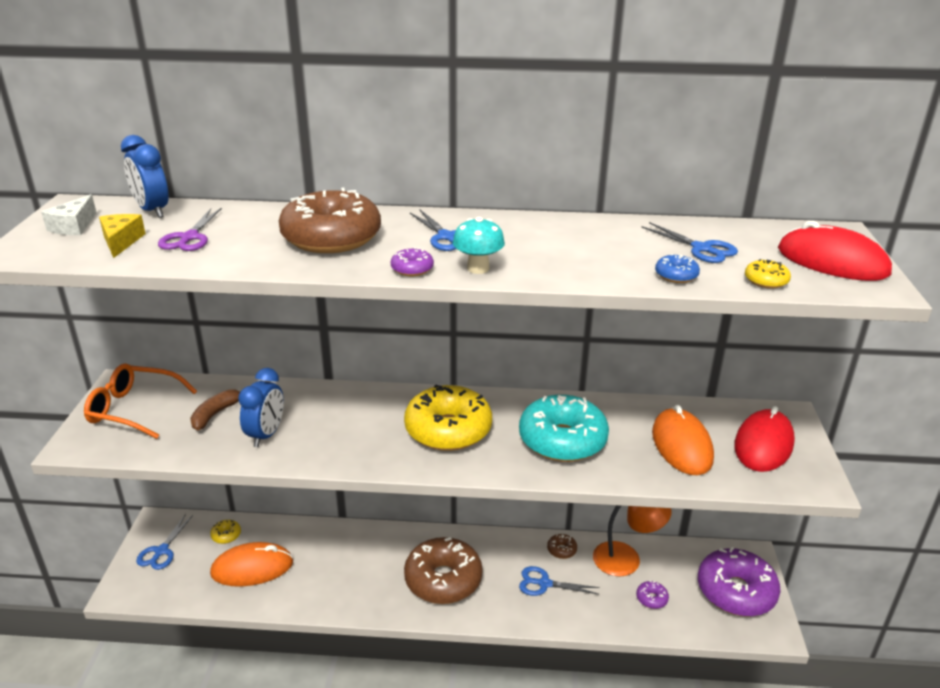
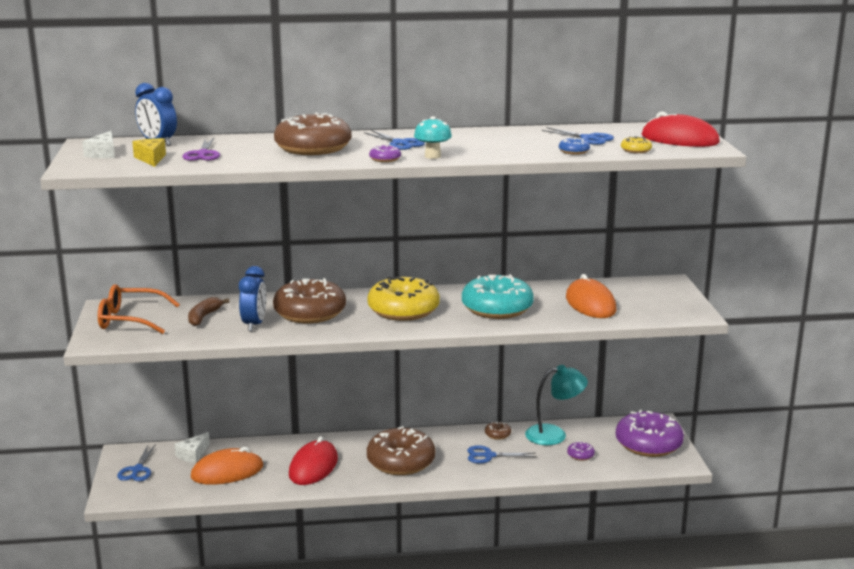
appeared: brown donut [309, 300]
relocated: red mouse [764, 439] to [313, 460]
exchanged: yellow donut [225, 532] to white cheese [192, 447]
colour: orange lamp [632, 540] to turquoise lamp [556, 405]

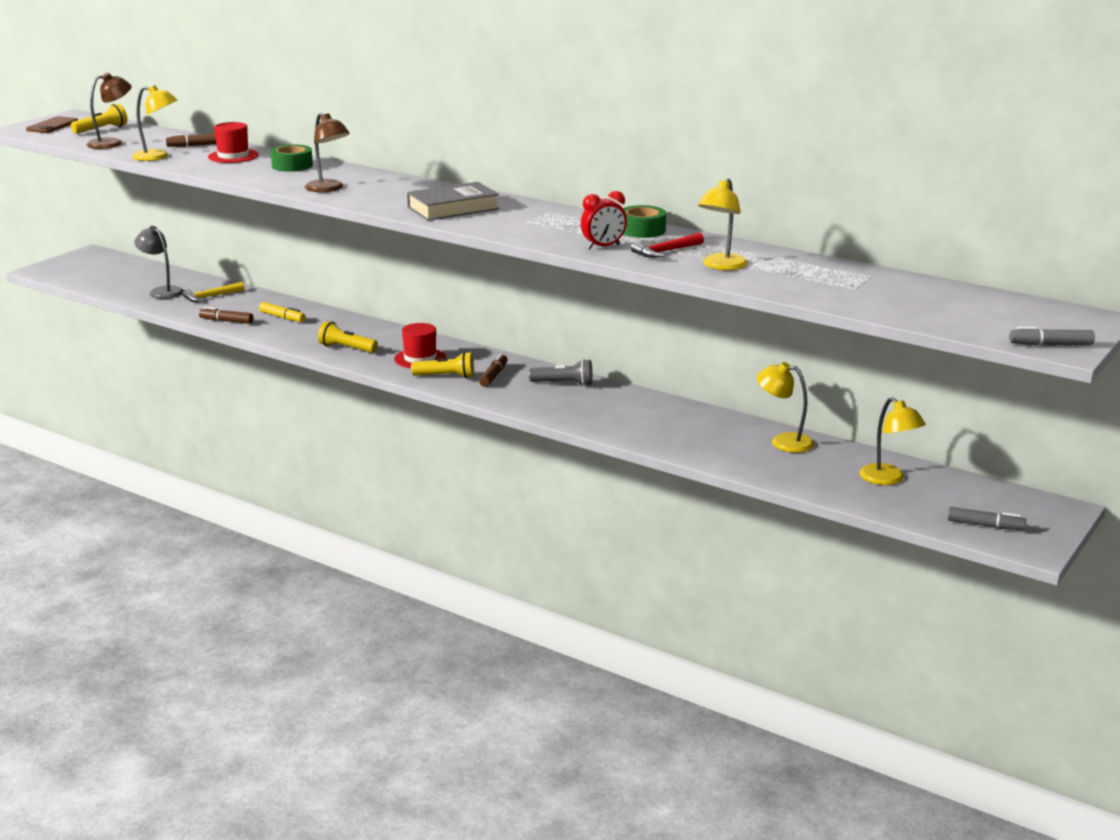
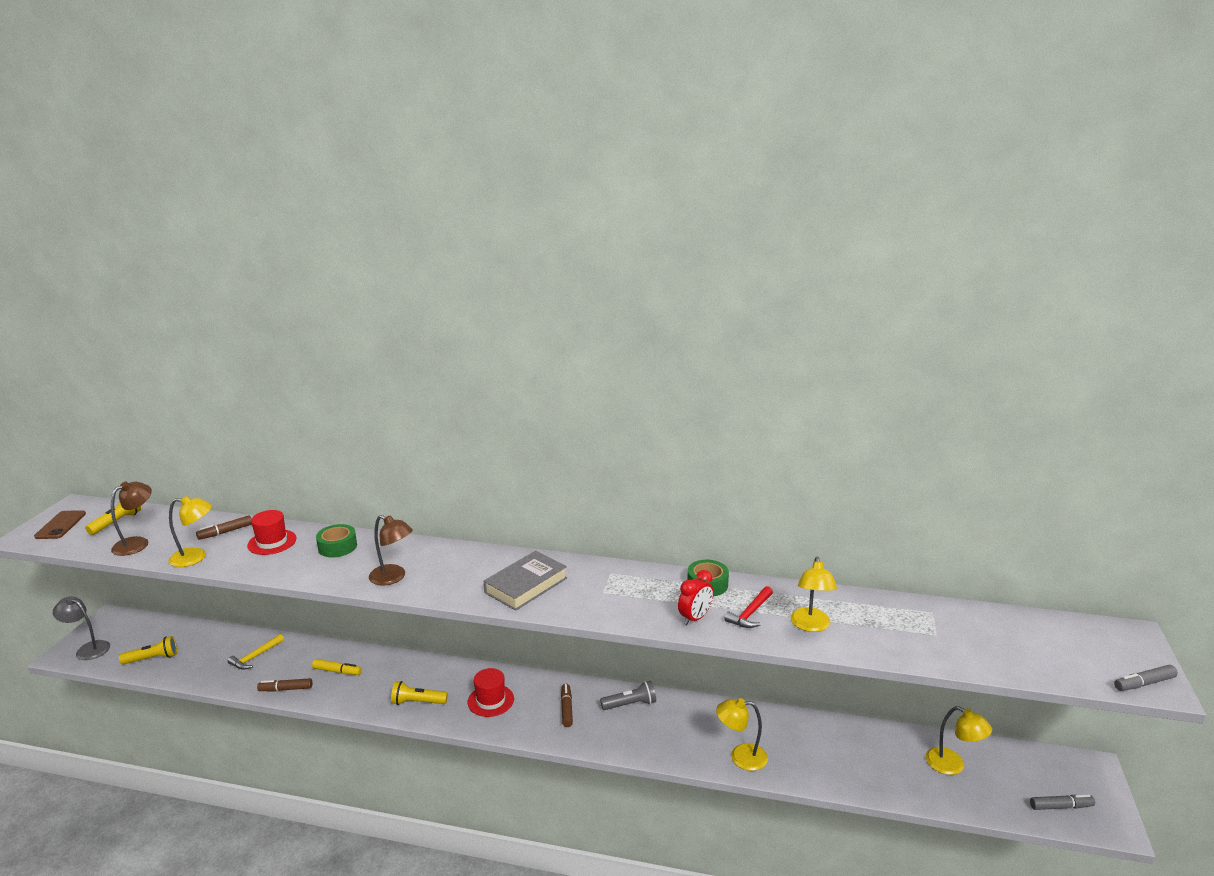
relocated: grey lamp [159, 262] to [81, 628]; yellow flashlight [442, 365] to [148, 650]; yellow lamp [785, 407] to [742, 734]

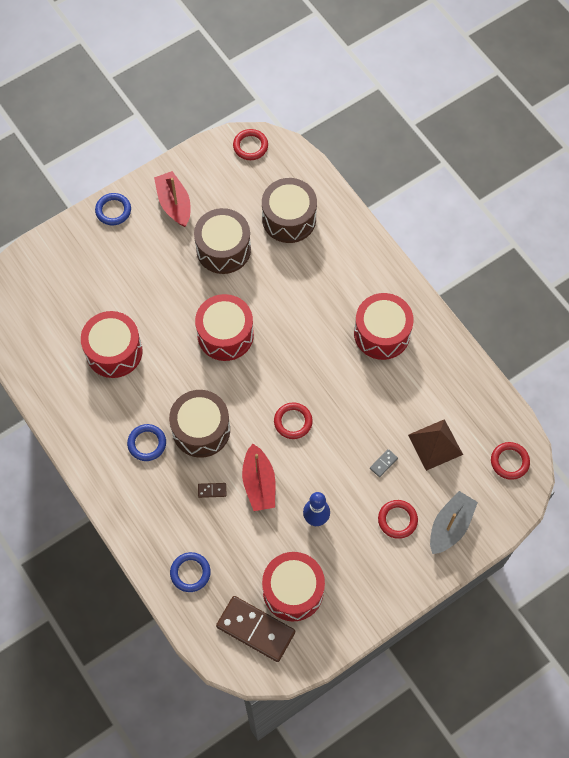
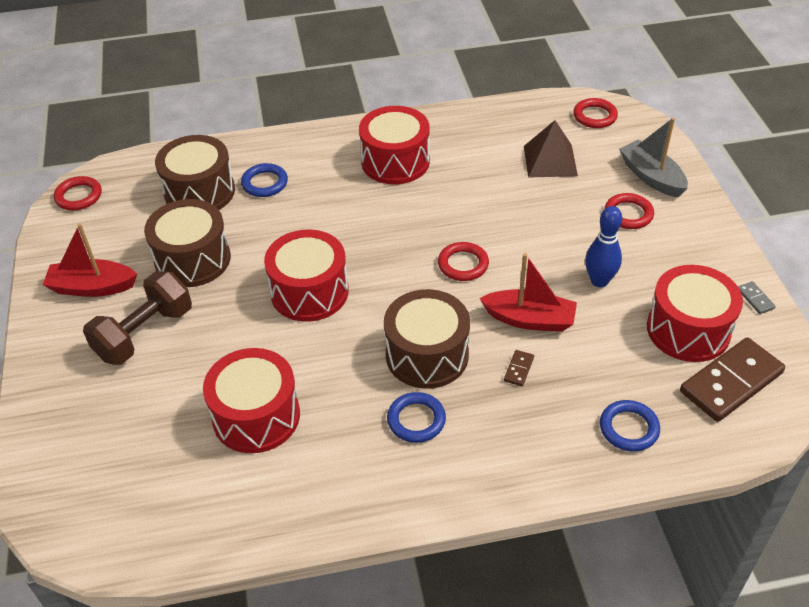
appeared: brown dumbbell [137, 318]
relocated: blue ring [113, 209] to [264, 180]; grey domino [384, 463] to [757, 297]

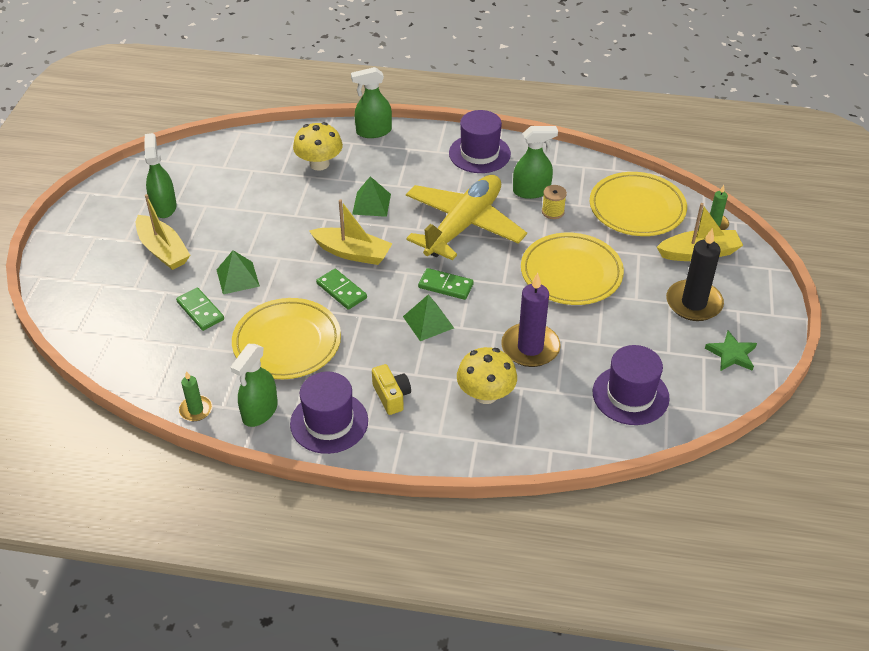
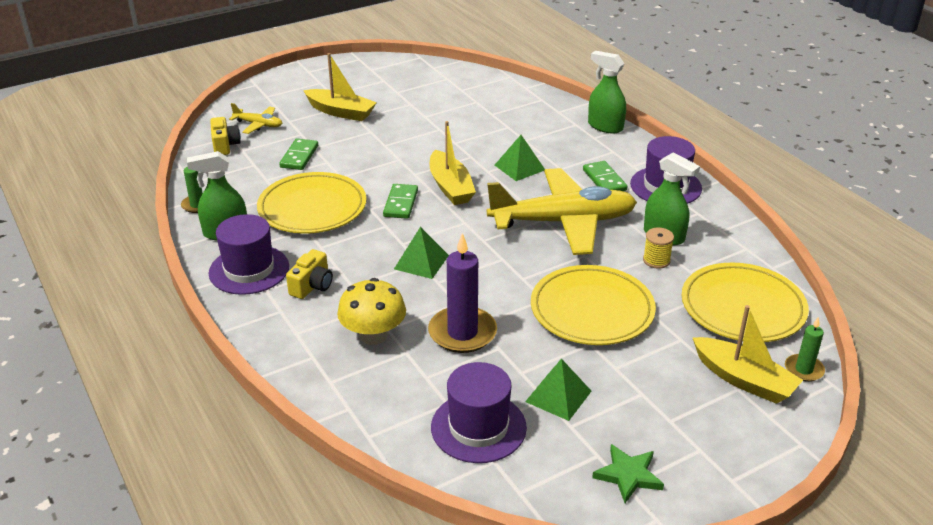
missing: green spray bottle [160, 175]; yellow mushroom [318, 146]; black candle [695, 274]
appeared: yellow camera [225, 136]; yellow plane [255, 118]
relocated: green pyramid [238, 272] to [558, 390]; green domino [446, 284] to [605, 176]
spun: yellow boat [163, 232] = [340, 87] 75 degrees counterclockwise

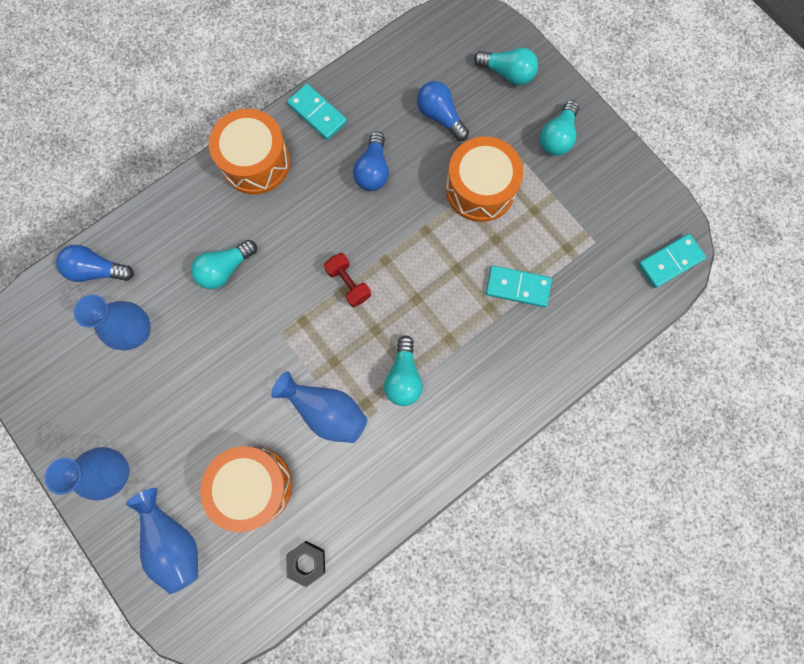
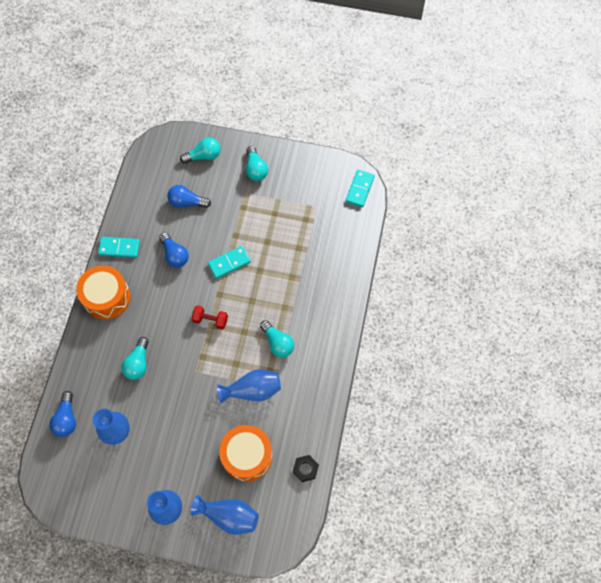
missing: orange drum [484, 179]
relocated: turquoise domino [519, 286] to [229, 262]
spun: blue light bulb [95, 263] = [62, 414] 60 degrees counterclockwise

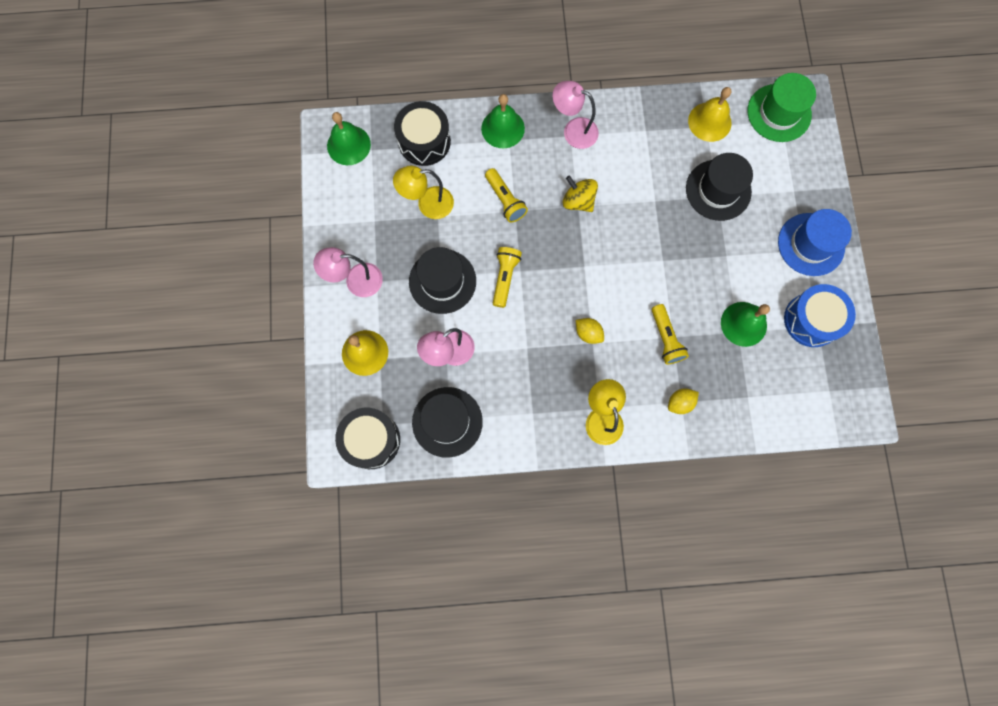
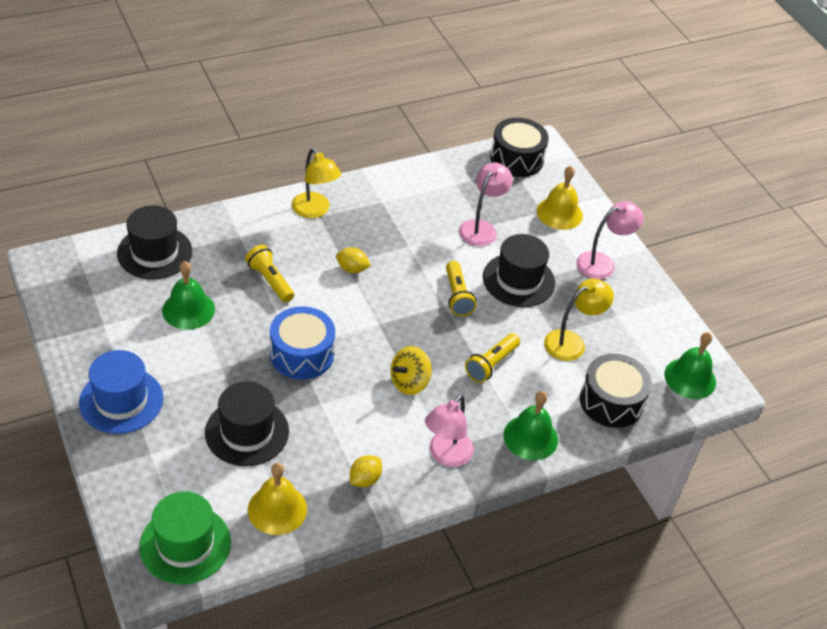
relocated: black hat [447, 422] to [154, 242]; blue drum [820, 315] to [302, 343]; yellow lemon [683, 401] to [366, 471]
spun: yellow spinning top [580, 194] = [411, 370] 120 degrees clockwise; pink lamp [575, 115] = [449, 430] 120 degrees clockwise; yellow flashlight [506, 195] = [492, 358] 90 degrees counterclockwise

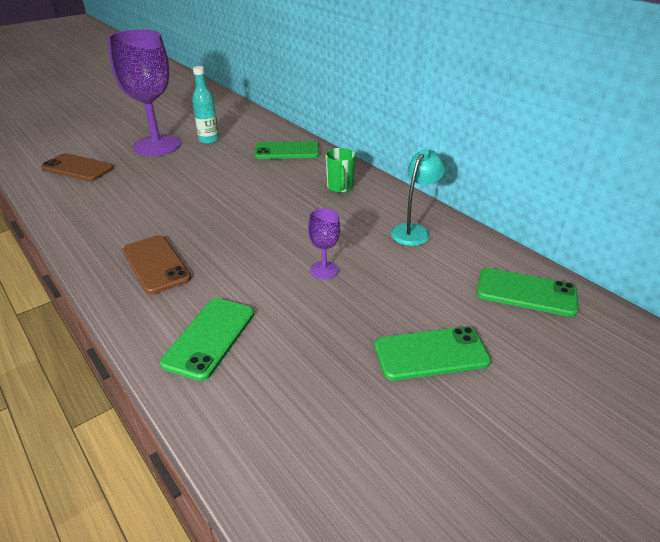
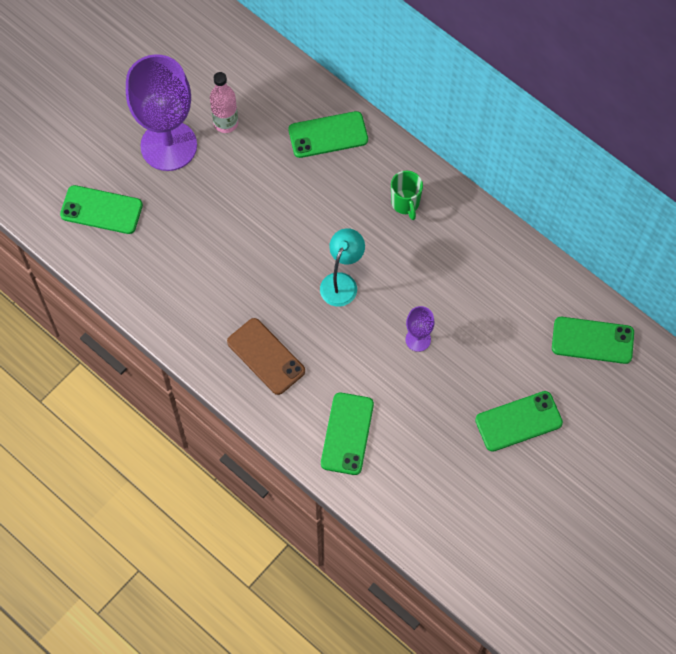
relocated: turquoise lamp [418, 197] to [342, 267]
colour: brown phone [77, 167] to green phone [101, 209]; turquoise bottle [205, 105] to pink bottle [224, 102]

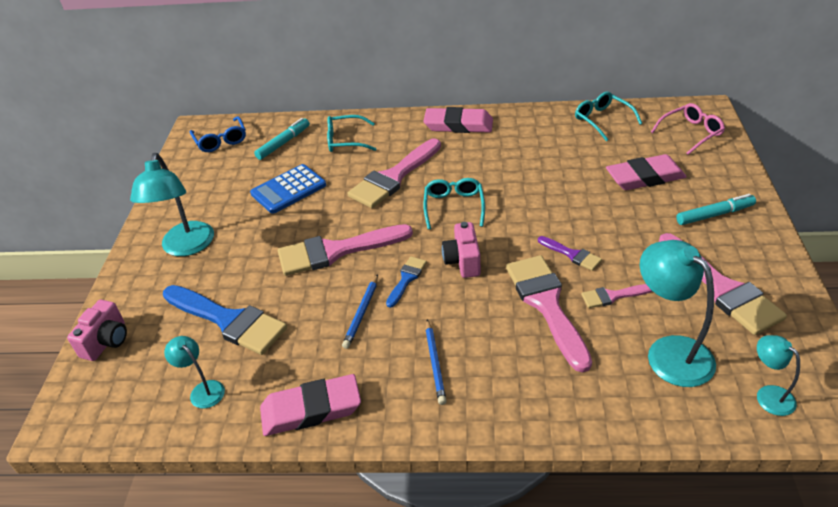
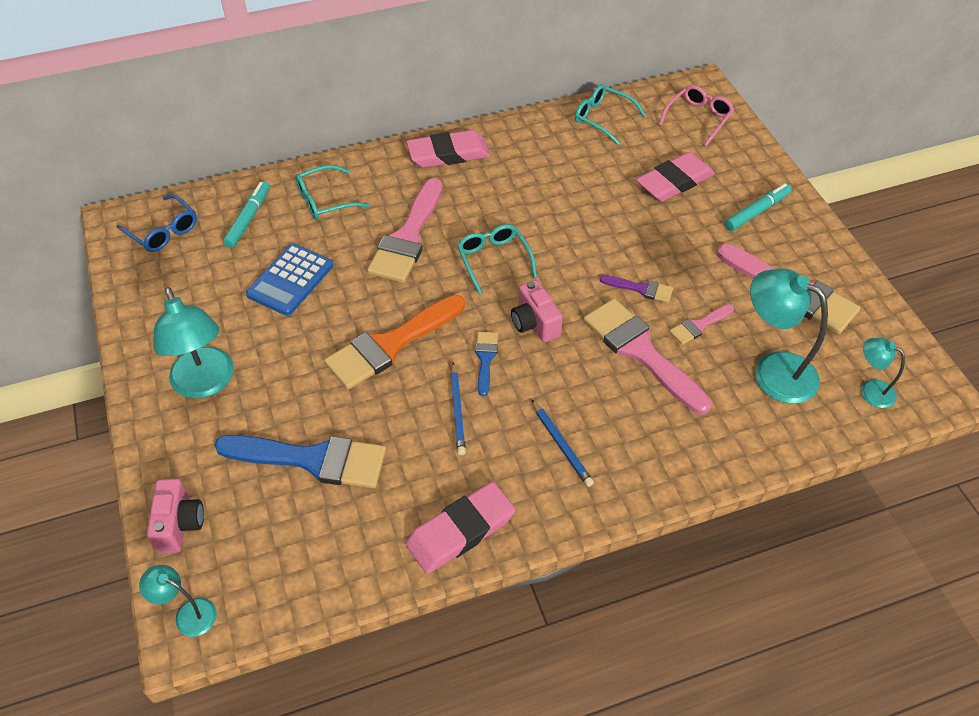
relocated: turquoise lamp [194, 372] to [178, 601]
colour: pink brush [345, 250] to orange brush [394, 342]

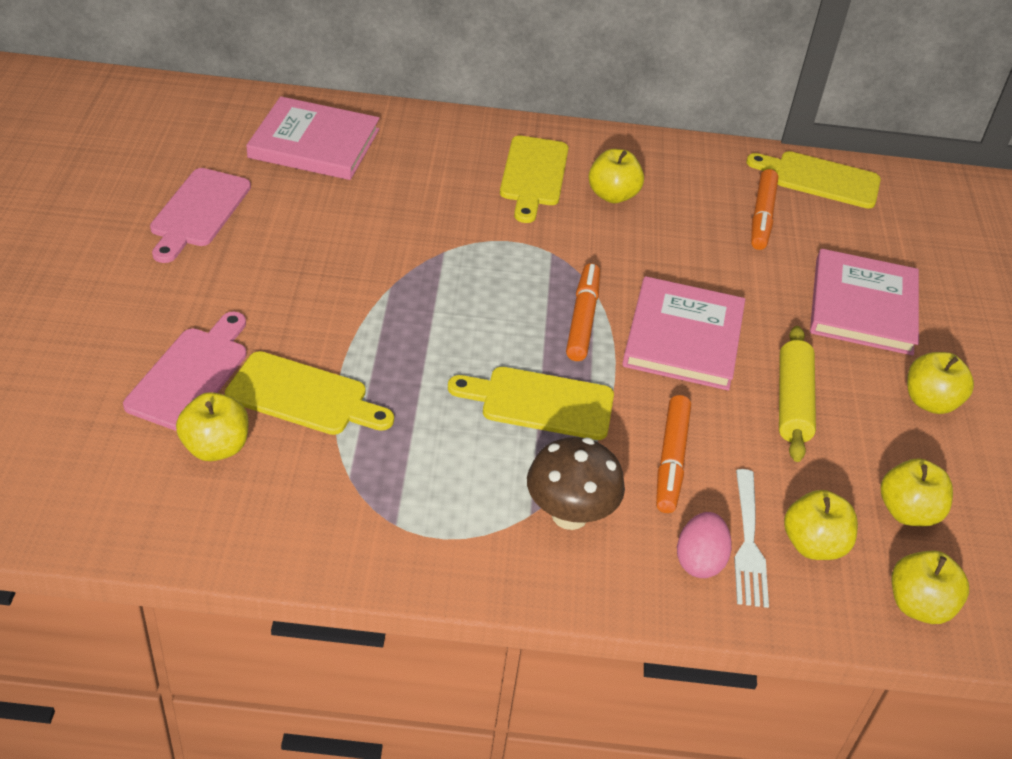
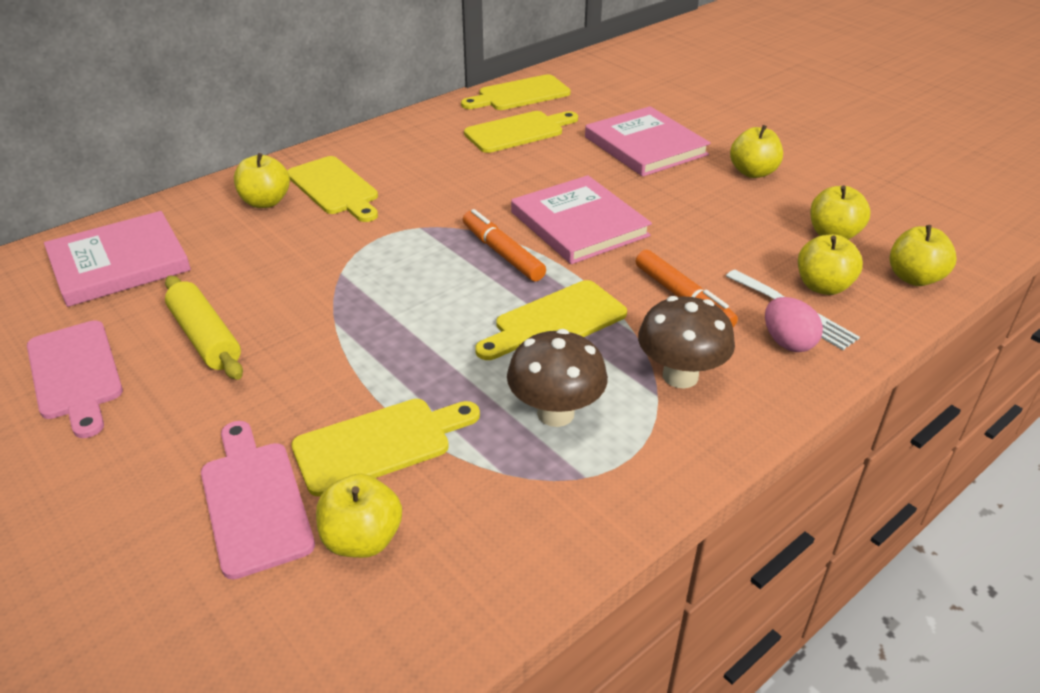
appeared: brown mushroom [557, 378]
relocated: yellow rolling pin [797, 394] to [204, 328]; yellow apple [616, 176] to [262, 180]
exchanged: orange marker [764, 209] to yellow cutting board [521, 132]

